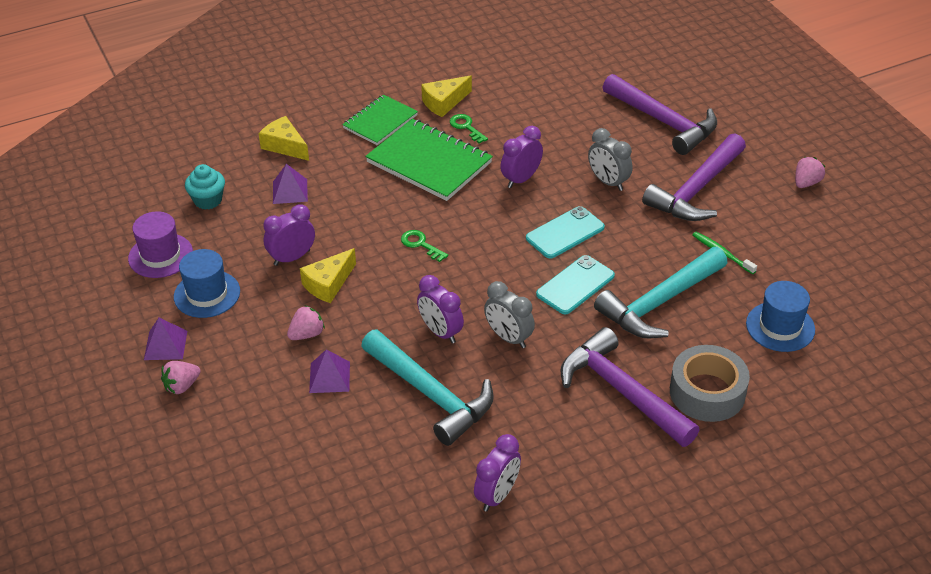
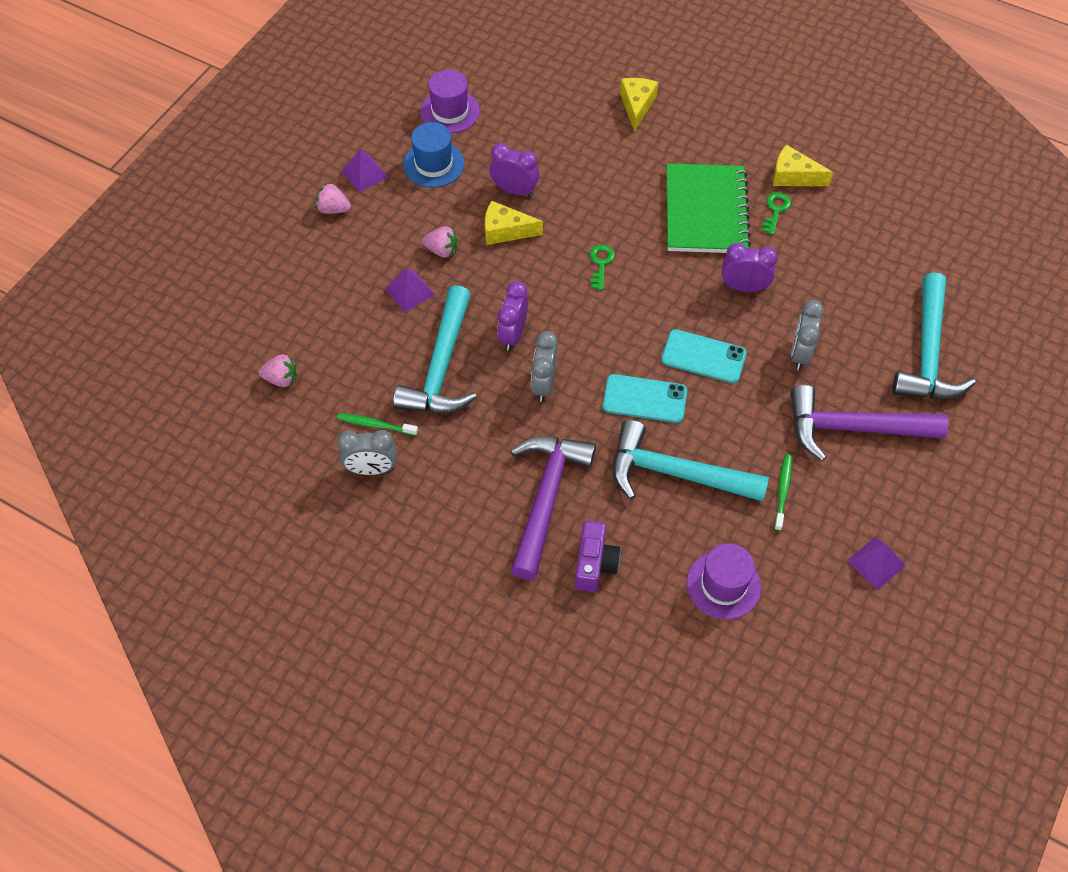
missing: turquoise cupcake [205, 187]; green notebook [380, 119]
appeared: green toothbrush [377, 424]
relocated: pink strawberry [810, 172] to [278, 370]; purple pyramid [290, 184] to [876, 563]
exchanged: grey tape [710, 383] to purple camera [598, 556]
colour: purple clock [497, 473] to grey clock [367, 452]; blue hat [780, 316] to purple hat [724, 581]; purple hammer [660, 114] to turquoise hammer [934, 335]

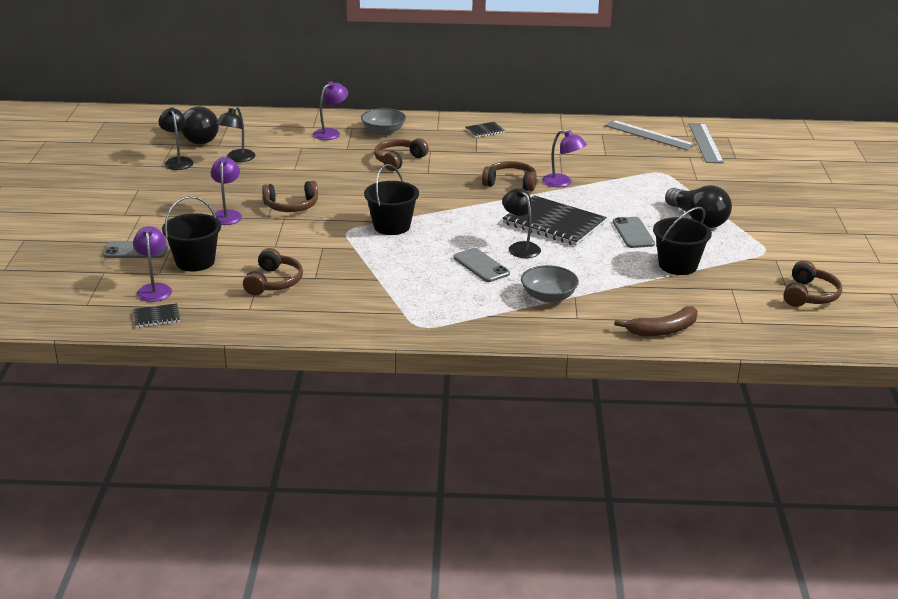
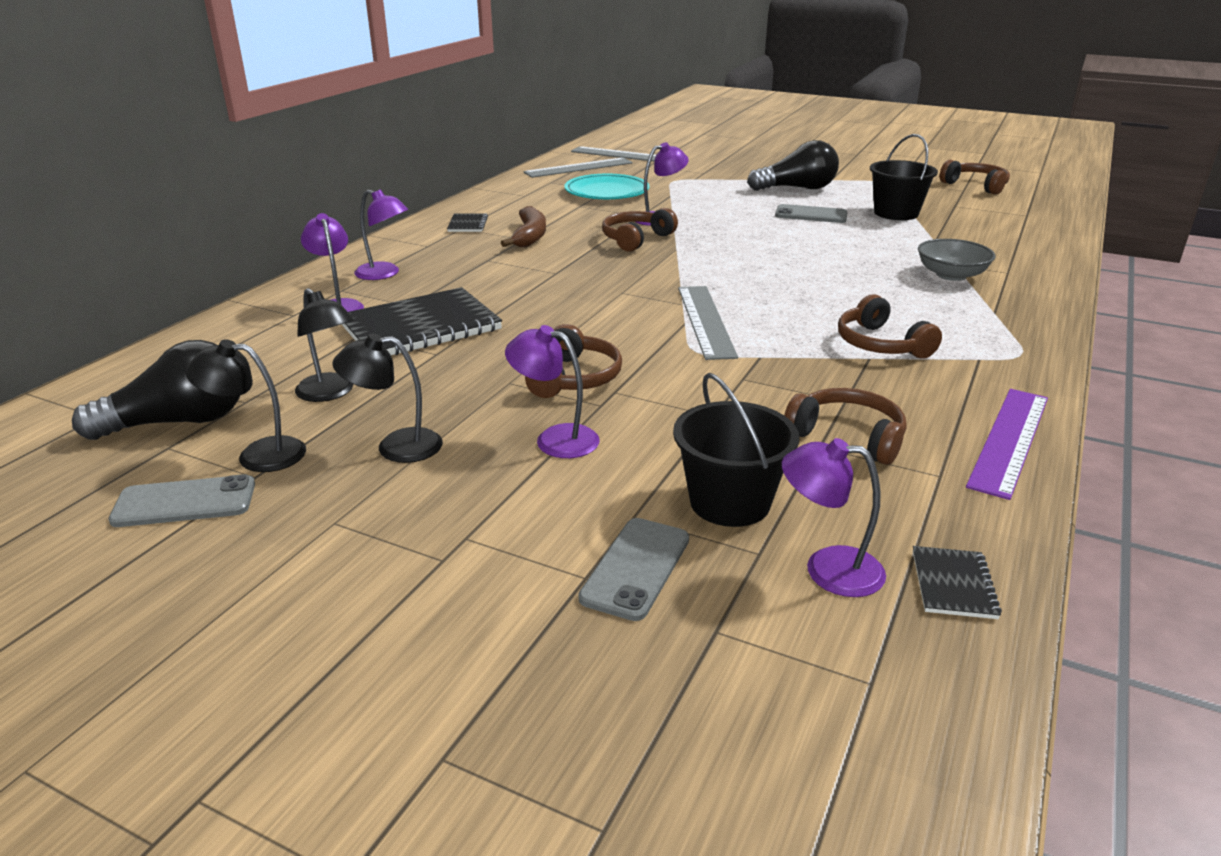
appeared: turquoise plate [607, 186]; purple ruler [1007, 444]
relocated: grey phone [481, 265] to [182, 500]; black lamp [521, 223] to [387, 398]; black notebook [554, 220] to [421, 321]; brown banana [656, 321] to [523, 226]; brown headphones [401, 154] to [890, 326]
exchanged: grey bowl [383, 121] to purple lamp [381, 234]; black bucket [391, 199] to grey ruler [708, 323]

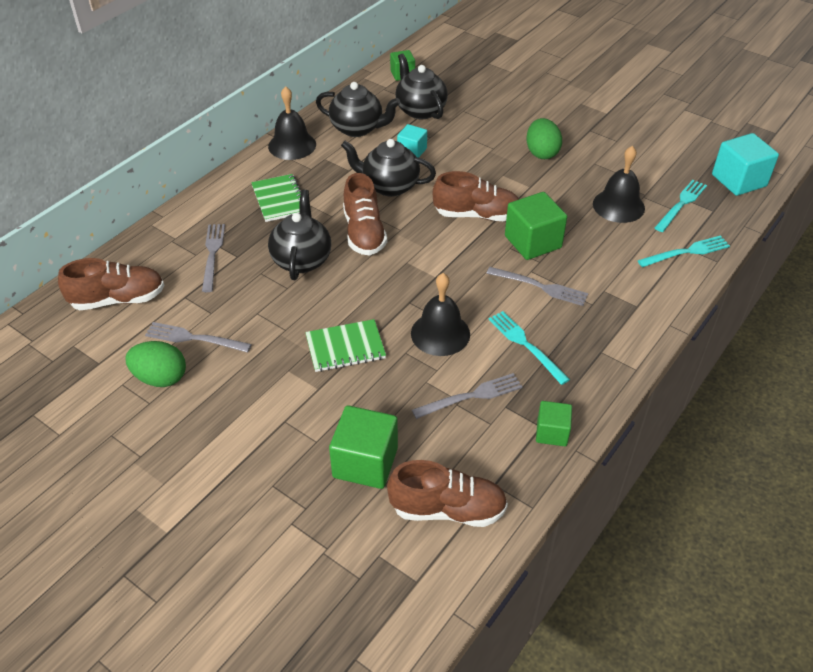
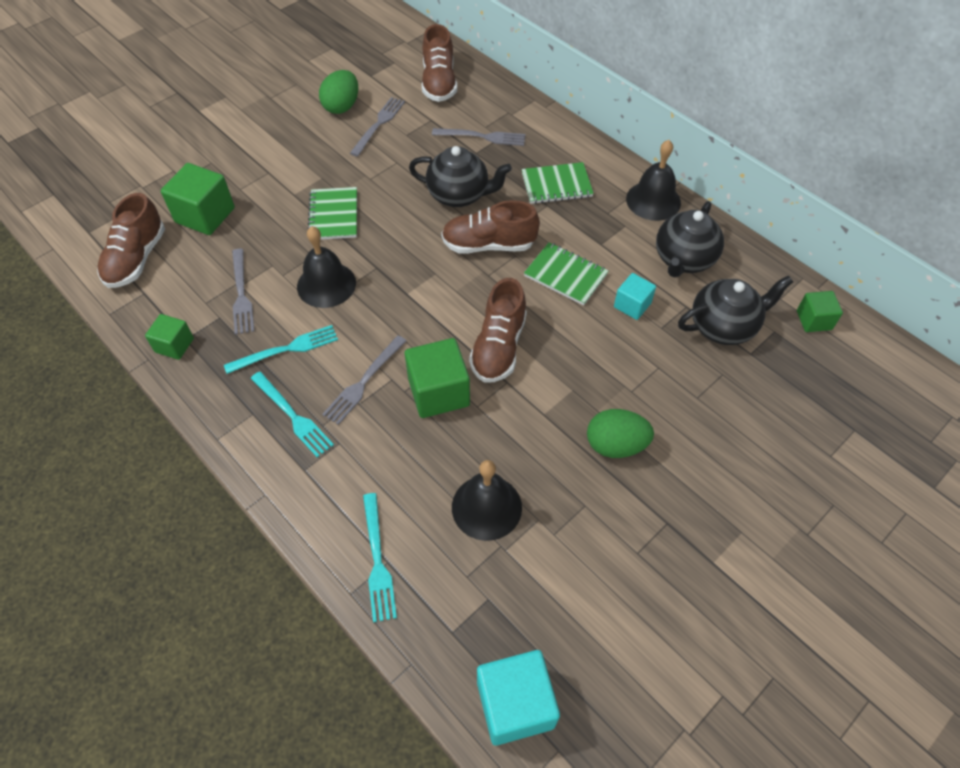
relocated: turquoise fork [680, 206] to [292, 414]
exchanged: black teapot [388, 168] to green notebook [566, 273]

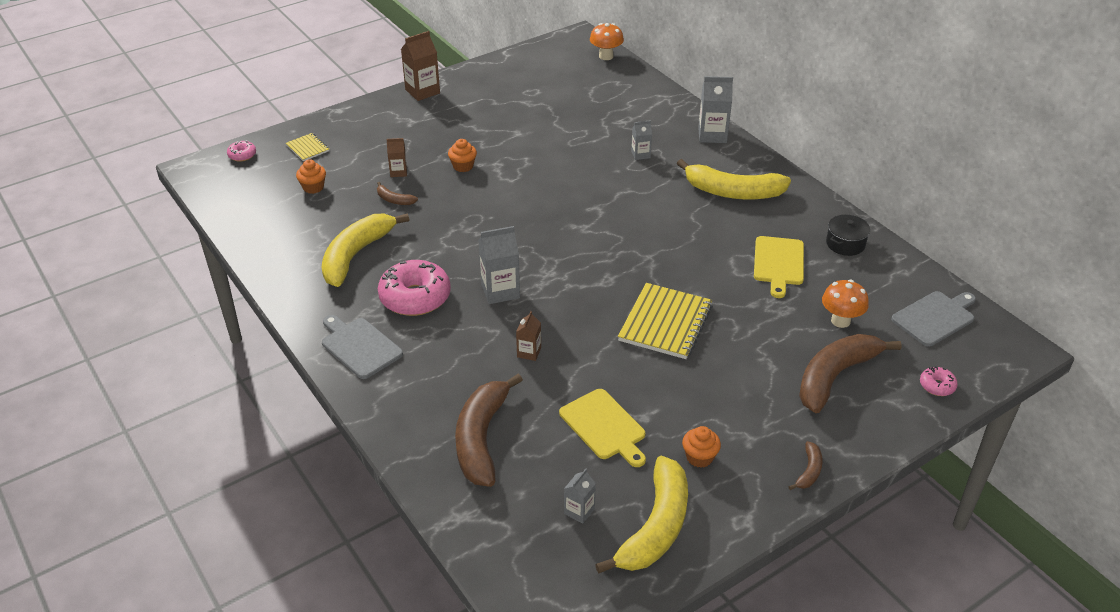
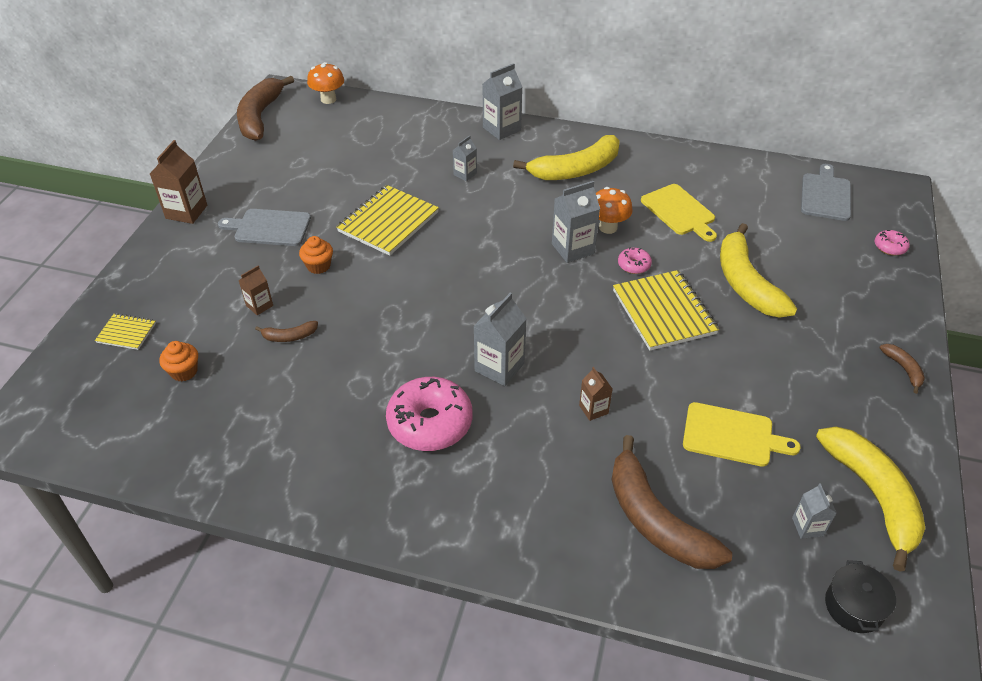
missing: orange cupcake [701, 447]
appeared: yellow notebook [387, 220]; grey carton [576, 222]
relocated: grey cutting board [362, 347] to [264, 227]; brown banana [850, 373] to [265, 108]; orange mushroom [845, 304] to [614, 210]; pink donut [241, 151] to [635, 260]; yellow banana [365, 250] to [758, 270]; black pot [848, 235] to [860, 596]

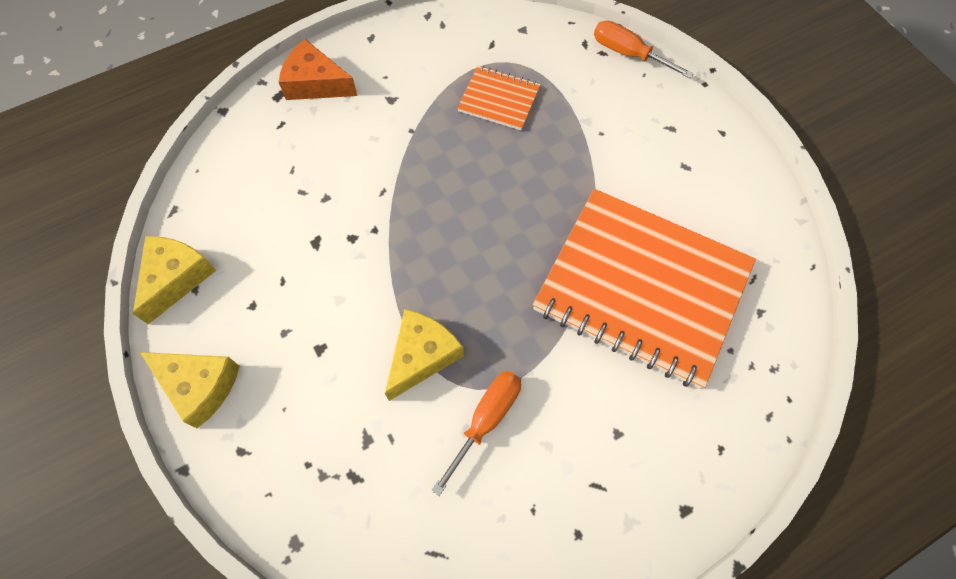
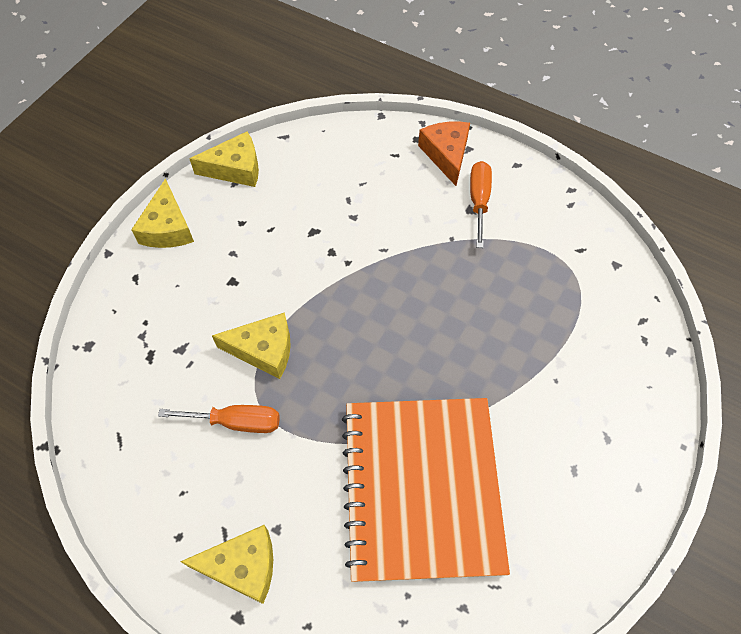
missing: orange notebook [499, 98]
appeared: yellow cheese [226, 564]
relocated: orange screwdriver [644, 49] to [481, 204]

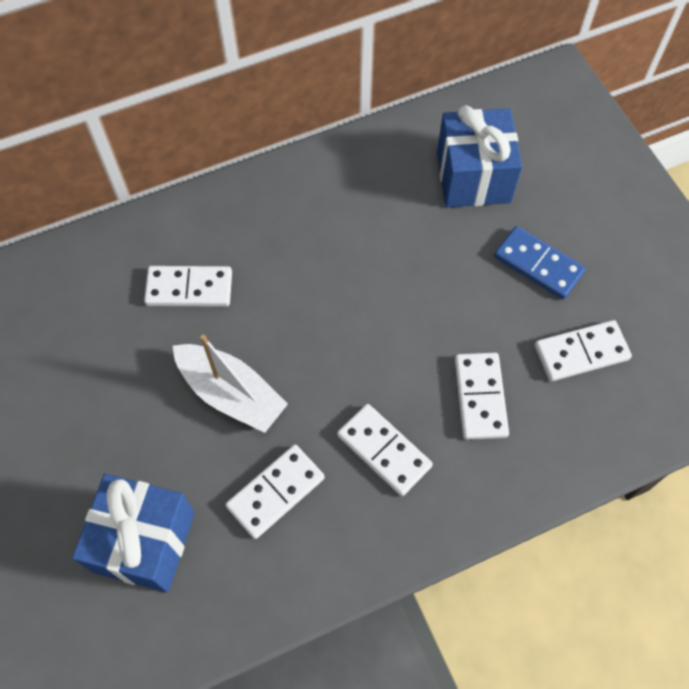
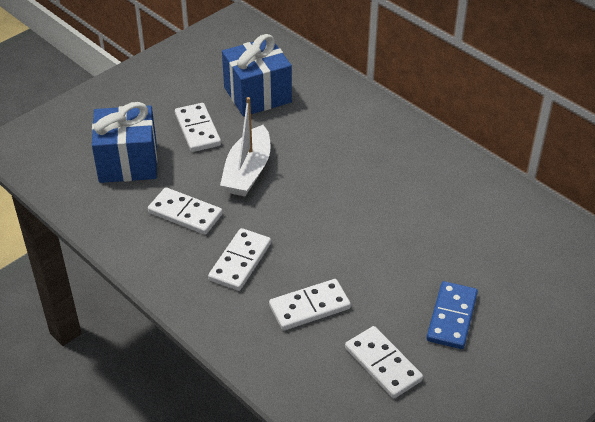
relocated: white domino [188, 286] to [198, 127]; blue gift [479, 156] to [257, 75]

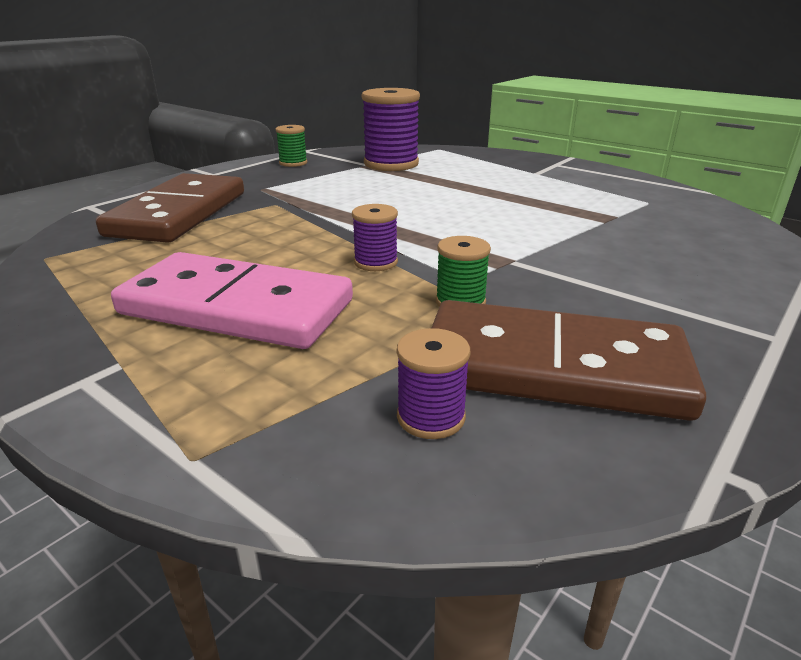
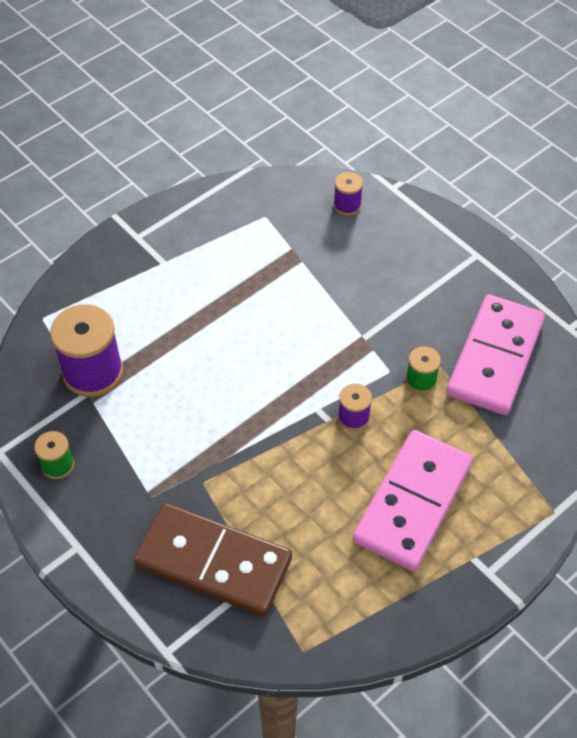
relocated: purple spool [434, 383] to [348, 194]
colour: brown domino [569, 360] to pink domino [496, 354]

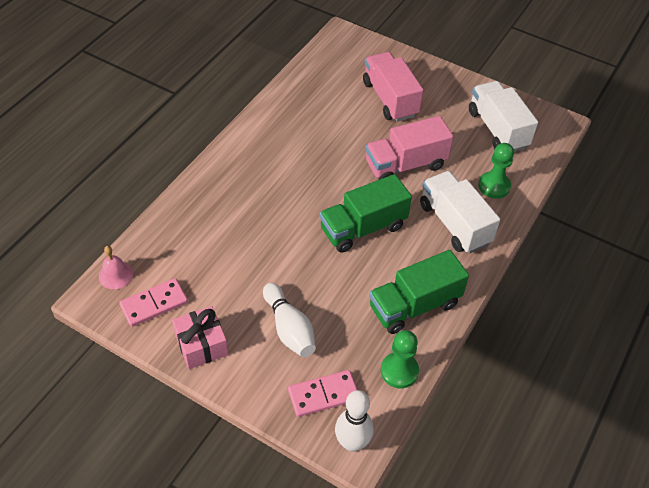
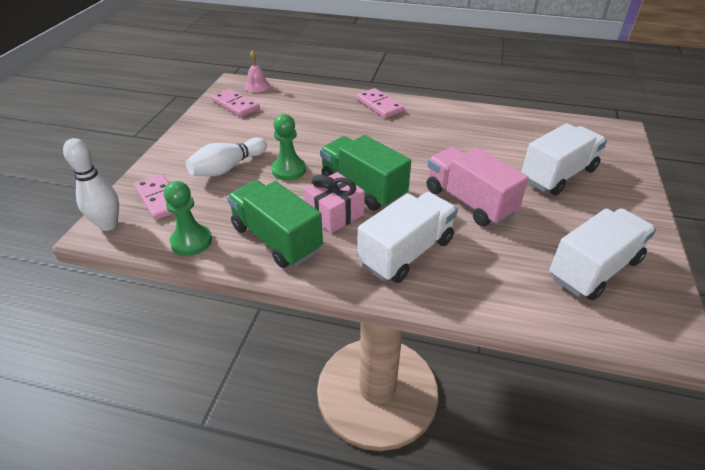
appeared: pink domino [380, 103]
relocated: green pawn [496, 171] to [288, 147]; pink gift [200, 337] to [334, 202]
colour: pink truck [393, 87] to white truck [564, 159]

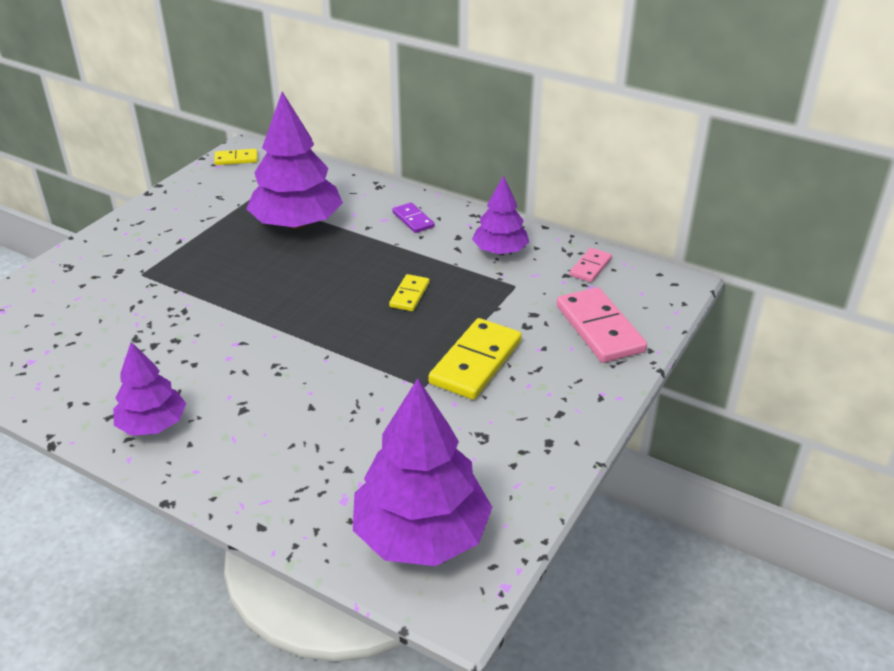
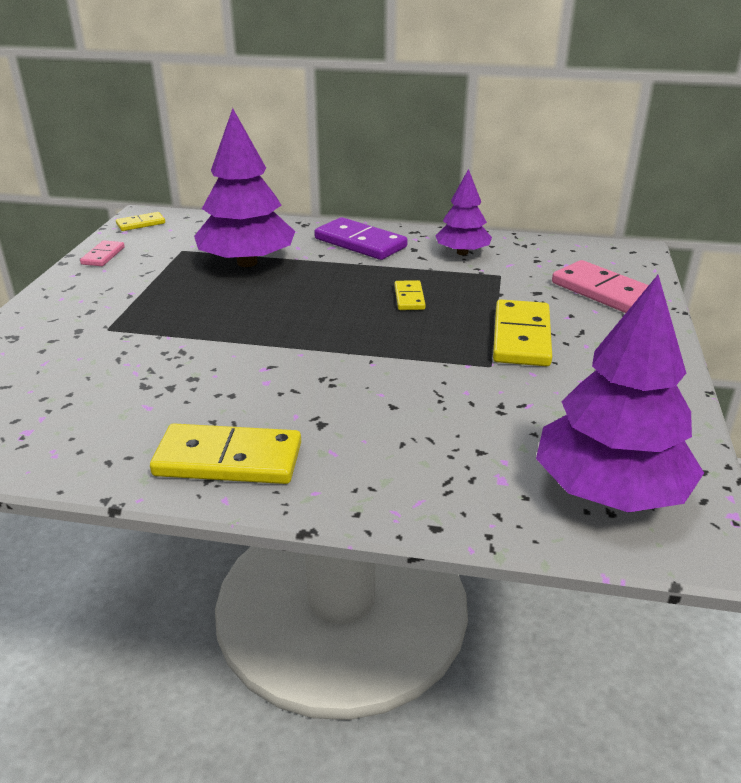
relocated: pink domino [591, 265] to [102, 253]
exchanged: purple tree [149, 389] to yellow domino [225, 453]
size: purple domino [413, 217] = [361, 238] x1.87

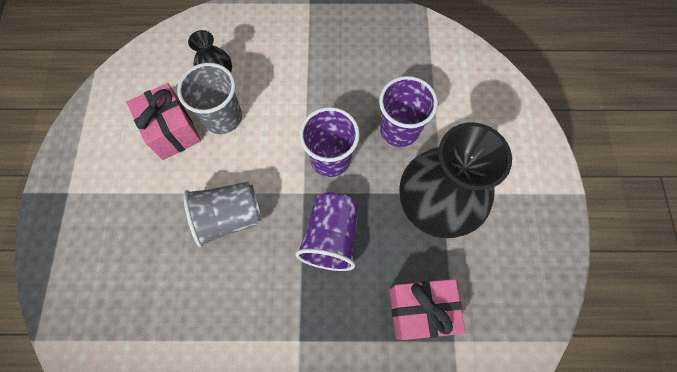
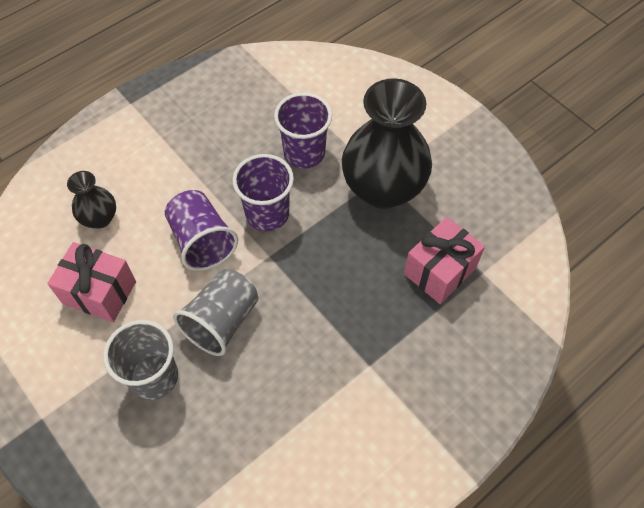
relocated: grey cup [209, 98] to [140, 360]; purple cup [327, 231] to [201, 230]

